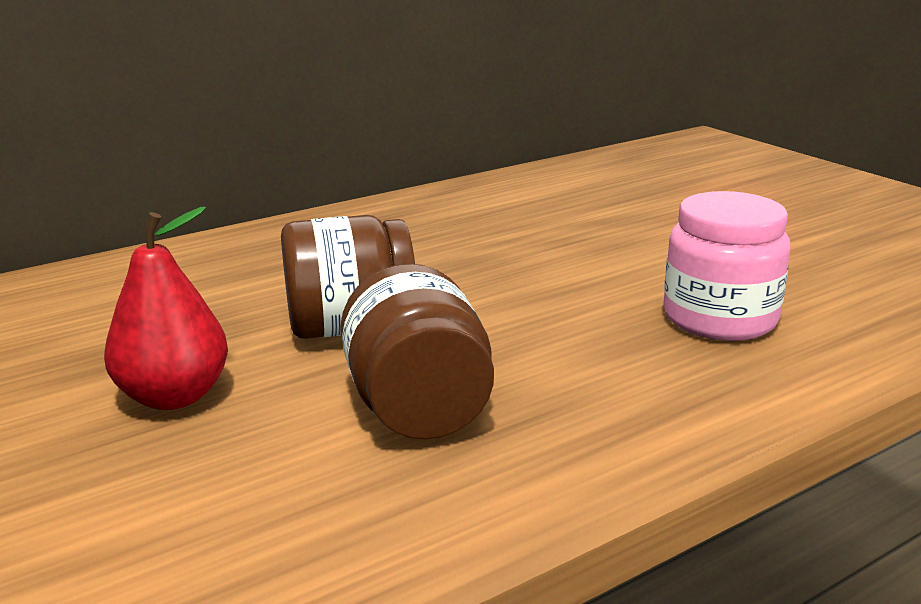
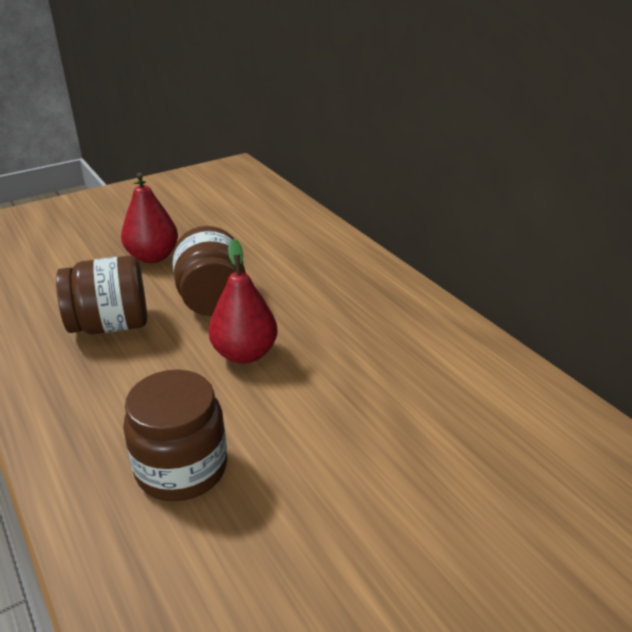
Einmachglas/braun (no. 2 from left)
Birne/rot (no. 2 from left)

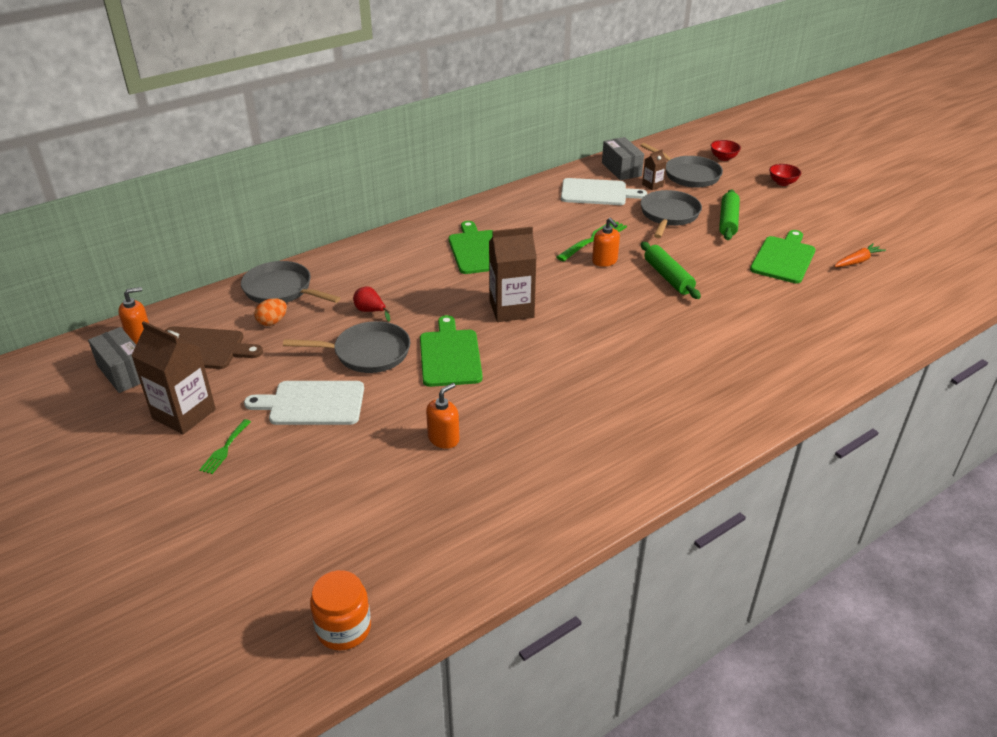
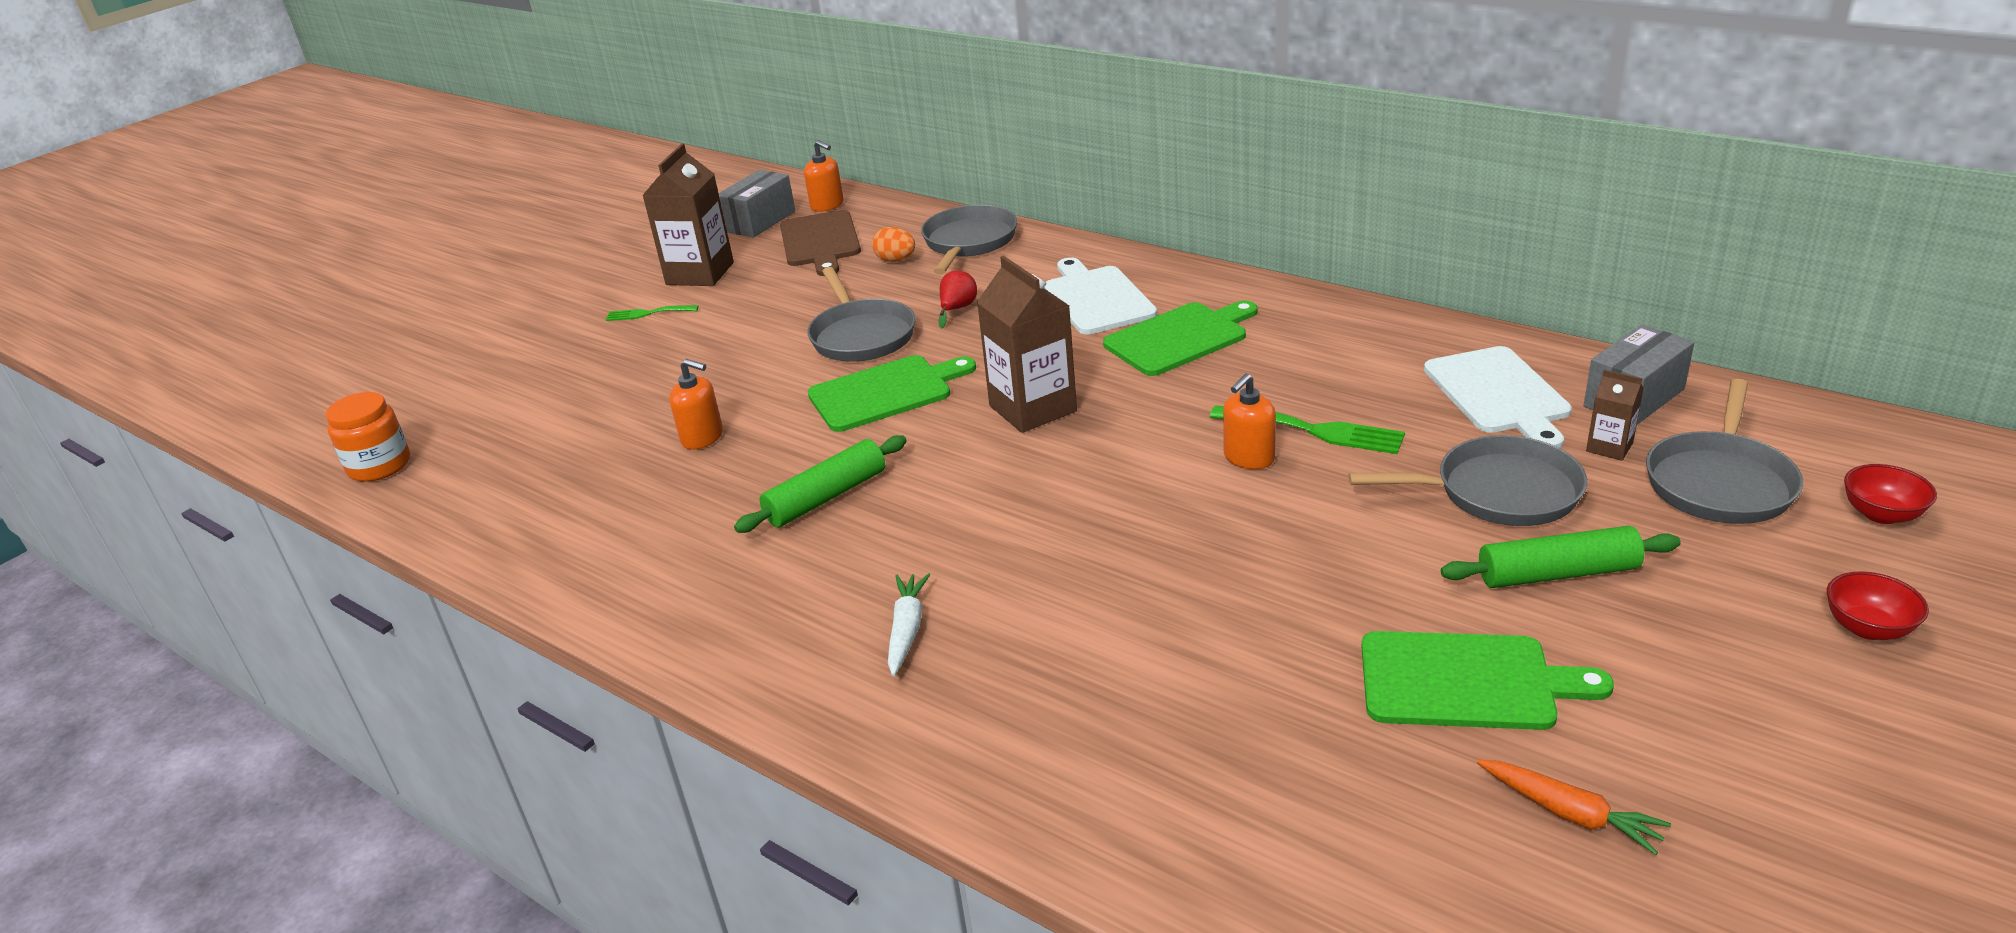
Nudelholz/grün (no. 1 from left)
Karotte/weiß
Schneidebrett/weiß (no. 1 from left)

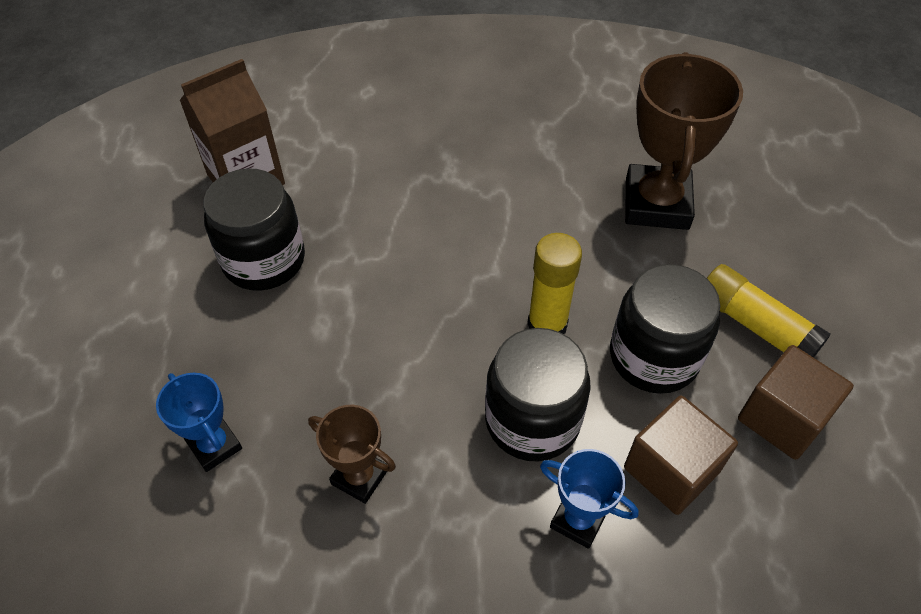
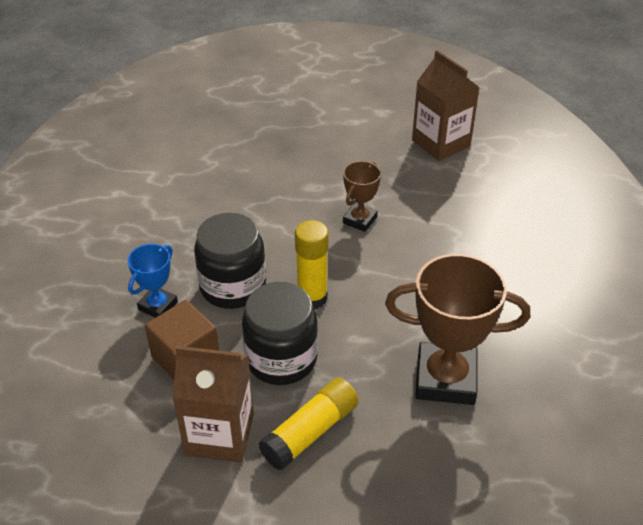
Getränkekarton/braun (no. 1 from left)
Pokal/braun (no. 1 from left)
Pokal/blau (no. 1 from left in the first image)
Einmachglas/schwarz (no. 1 from left in the first image)

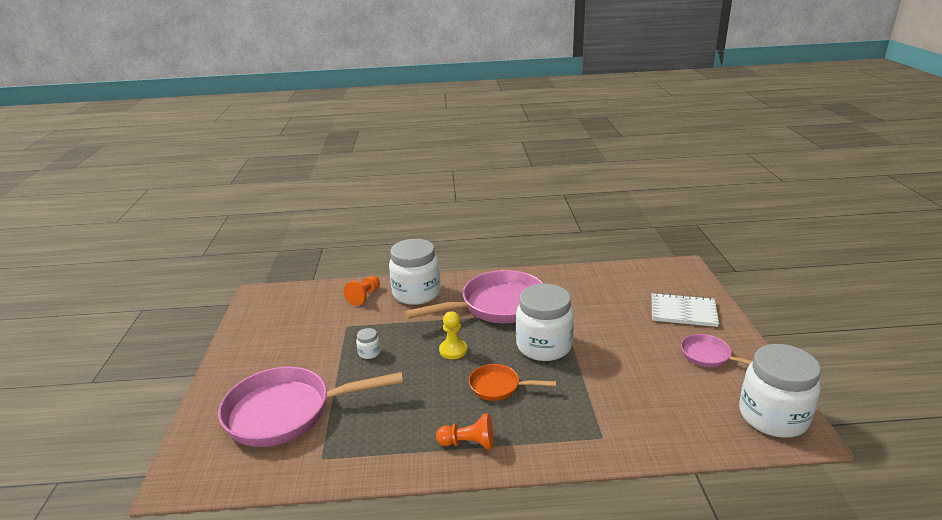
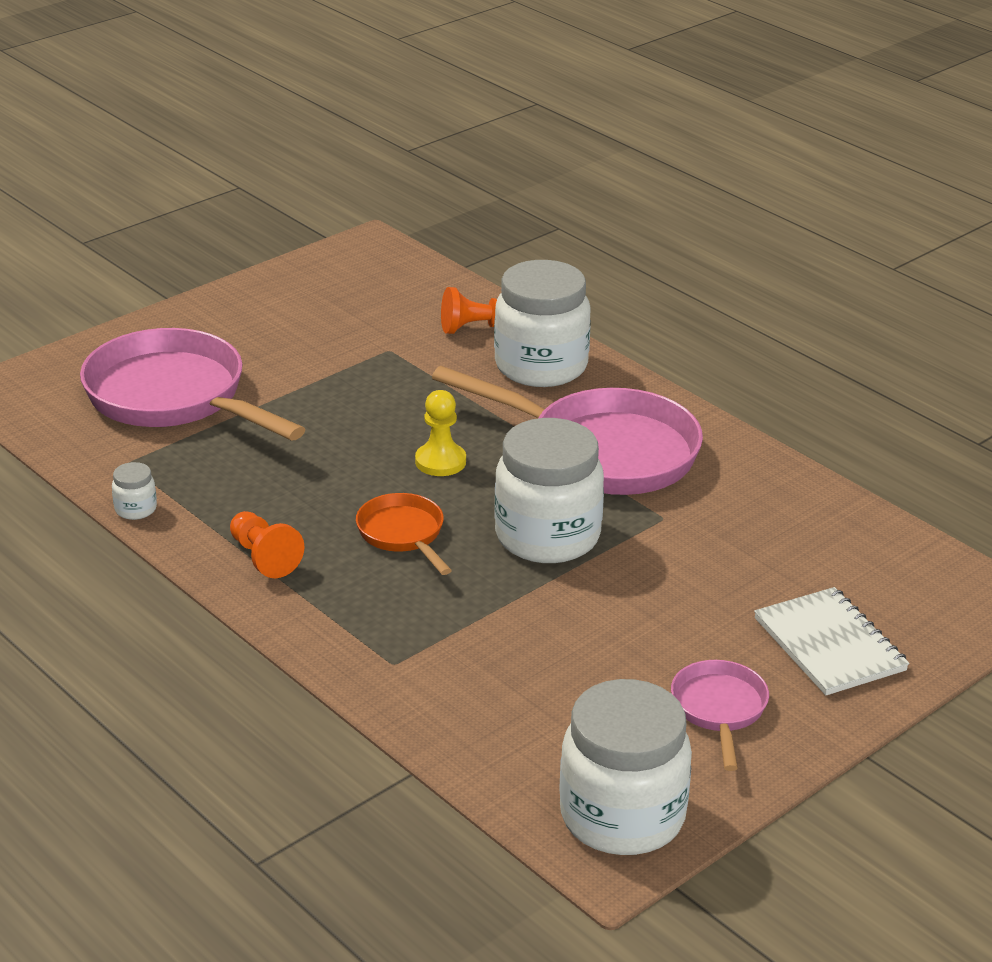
Einmachglas/weiß (no. 1 from left)

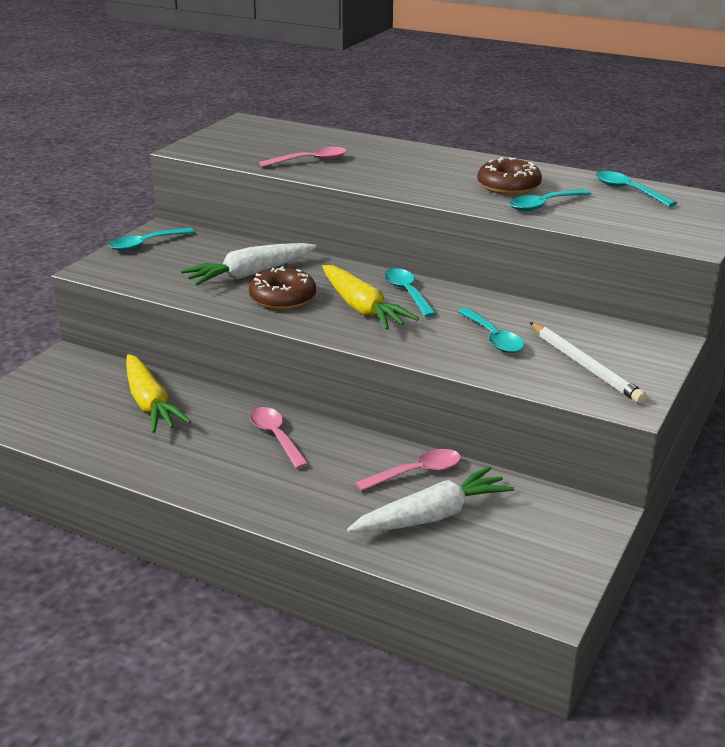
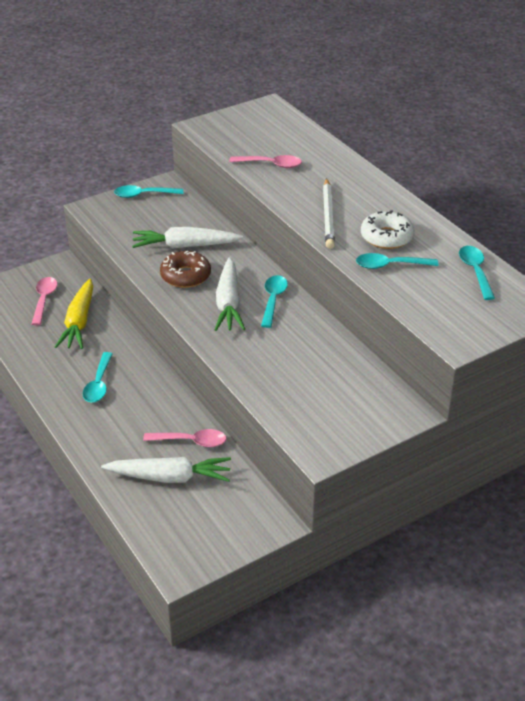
Löffel/rosa (no. 1 from left)
Löffel/türkis (no. 1 from left)
Karotte/weiß (no. 3 from left)
Bleistift/weiß
Donut/weiß

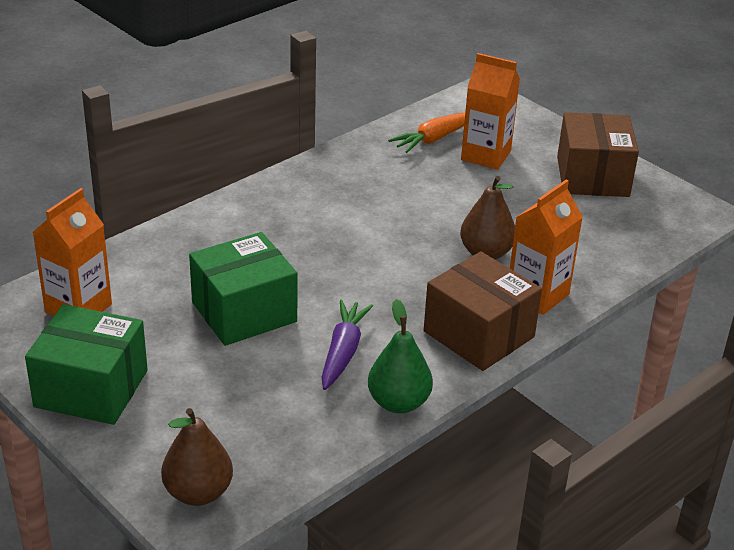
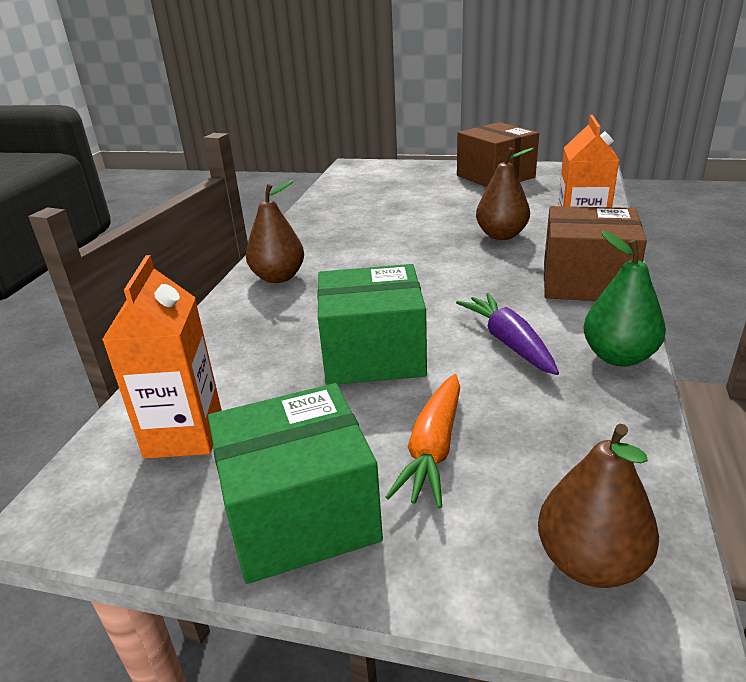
Birne/braun (no. 1 from left)
Schachtel/grün (no. 2 from left)
Karotte/orange
Getränkekarton/orange (no. 2 from left in the first image)

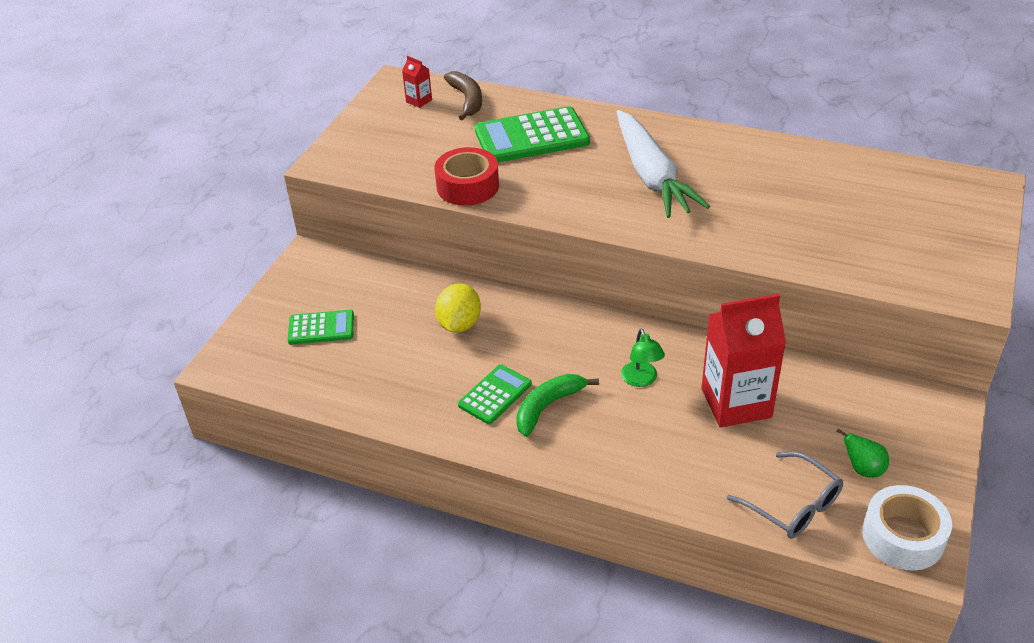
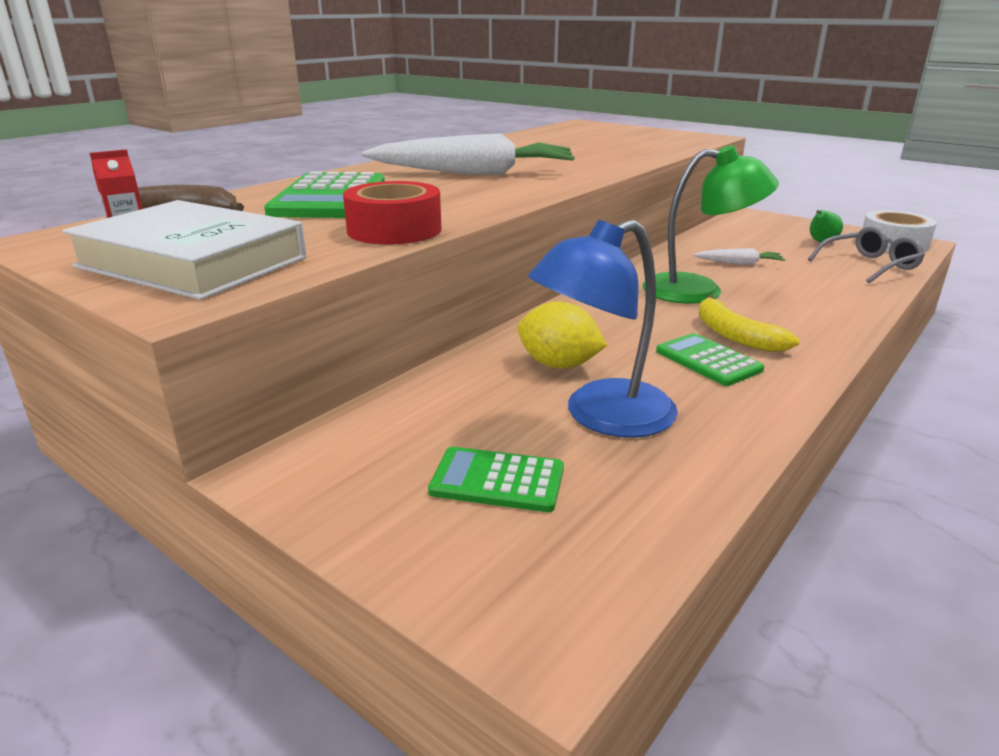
Buch/weiß
Taschenrechner/grün (no. 2 from left)
Lampe/blau
Lampe/grün
Karotte/weiß (no. 2 from left)
Banane/gelb

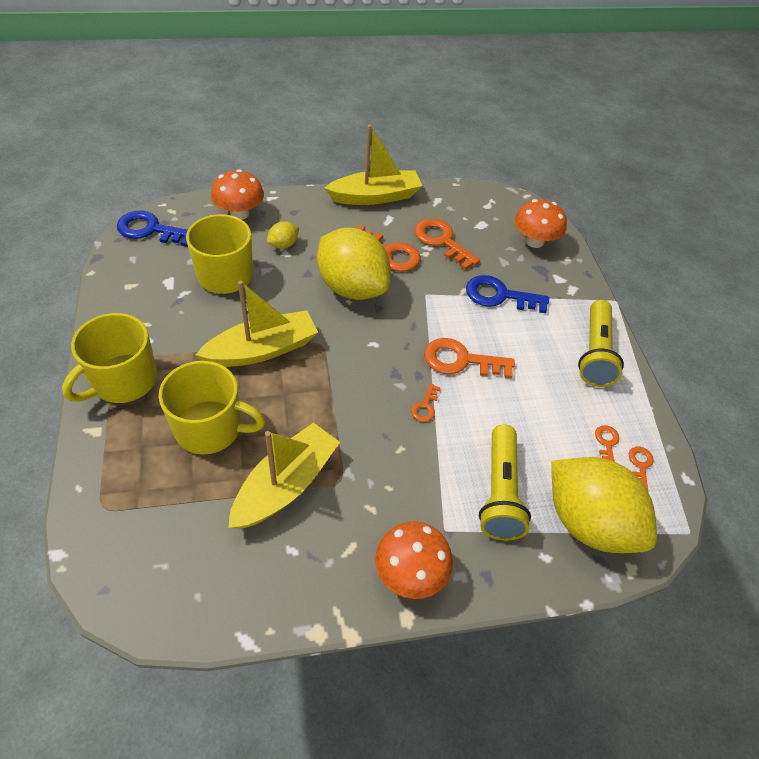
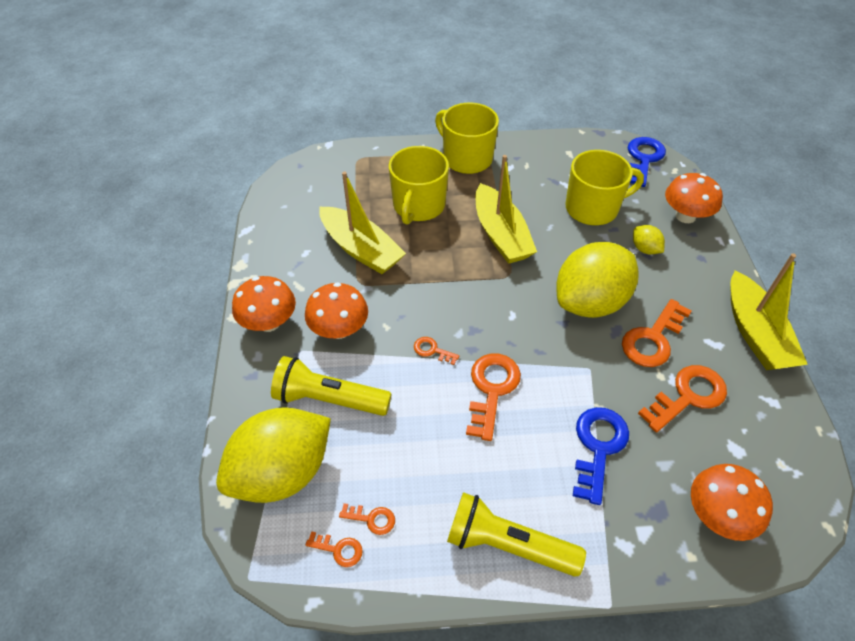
Pilz/orange (no. 2 from left)

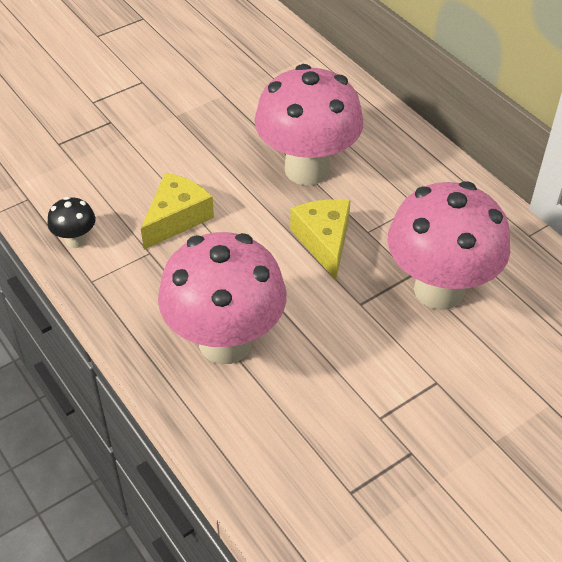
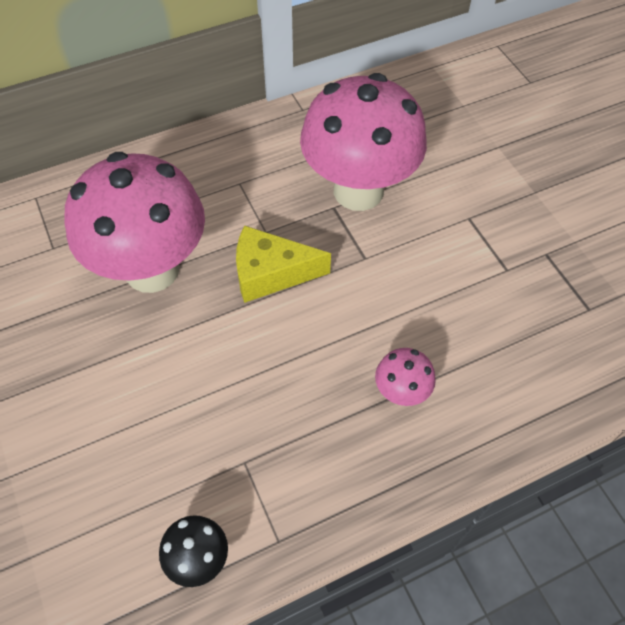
Pilz/rosa (no. 3 from left)
Käse/gelb (no. 1 from left in the first image)

